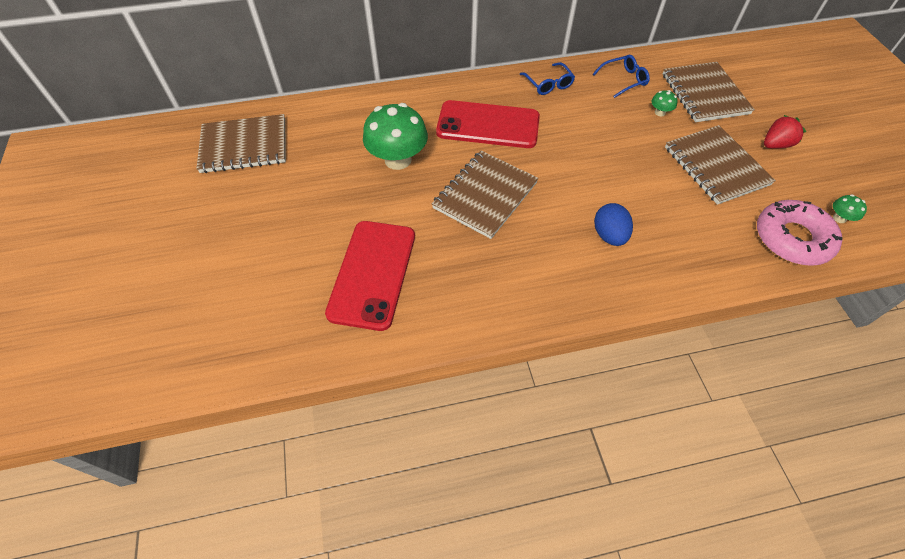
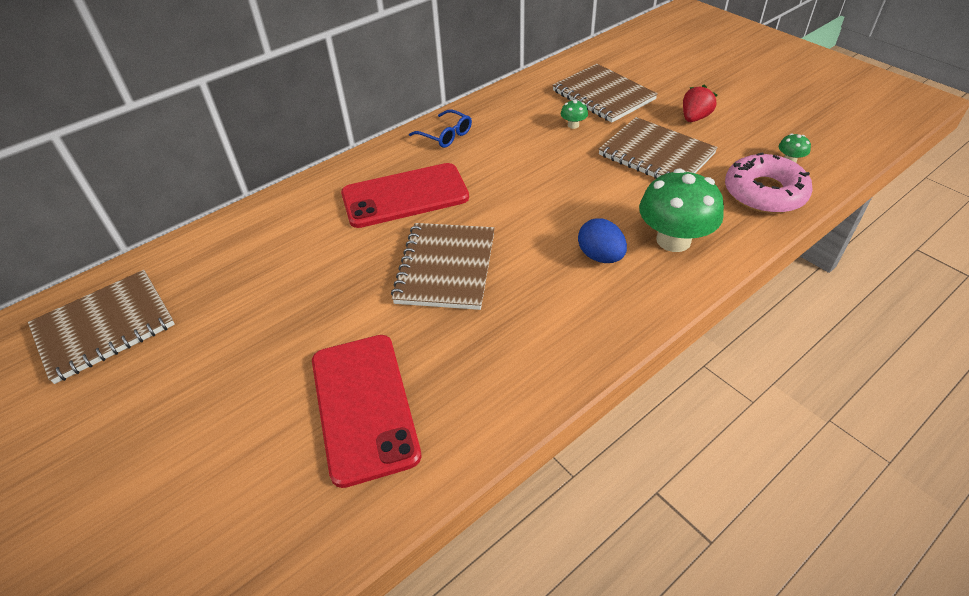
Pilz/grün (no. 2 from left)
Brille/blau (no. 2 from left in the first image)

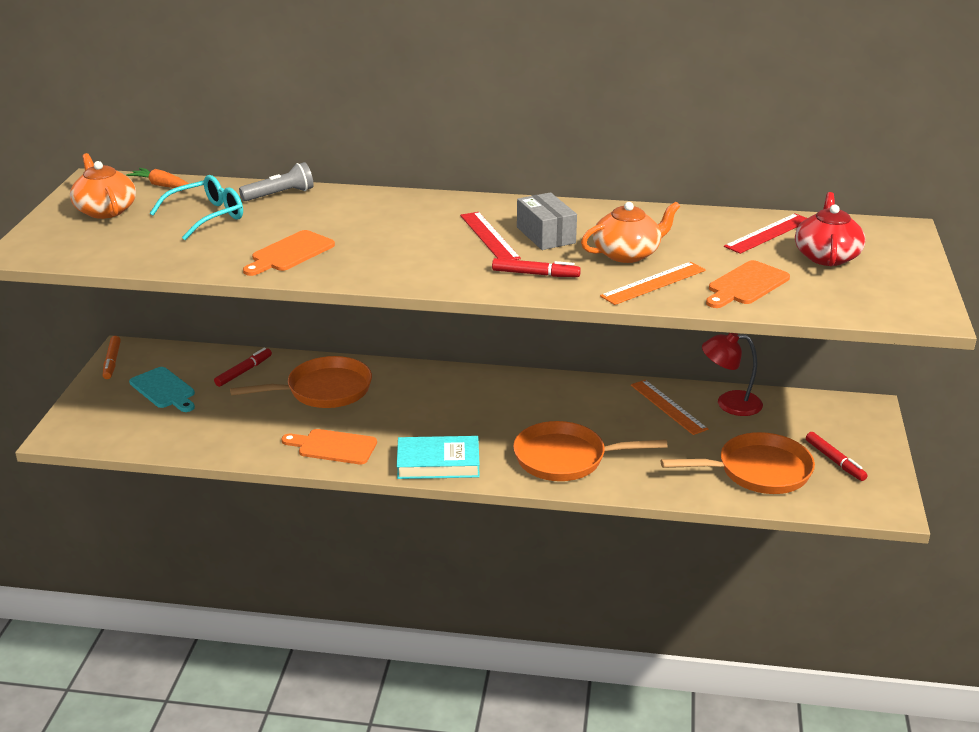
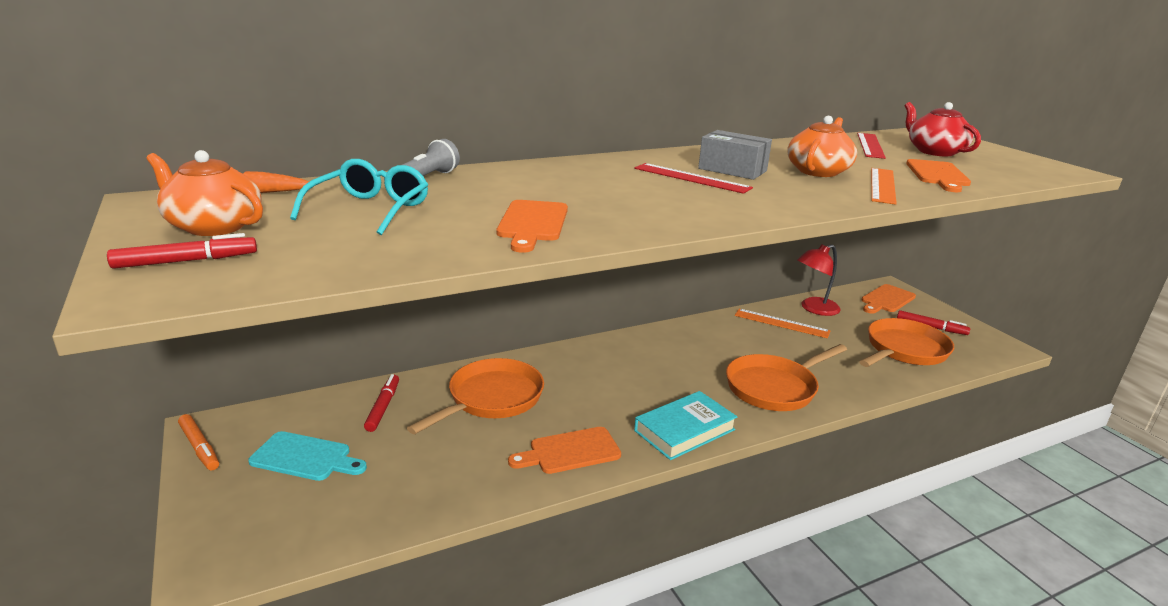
Filzstift/rot (no. 1 from left)
Schneidebrett/orange (no. 3 from left)

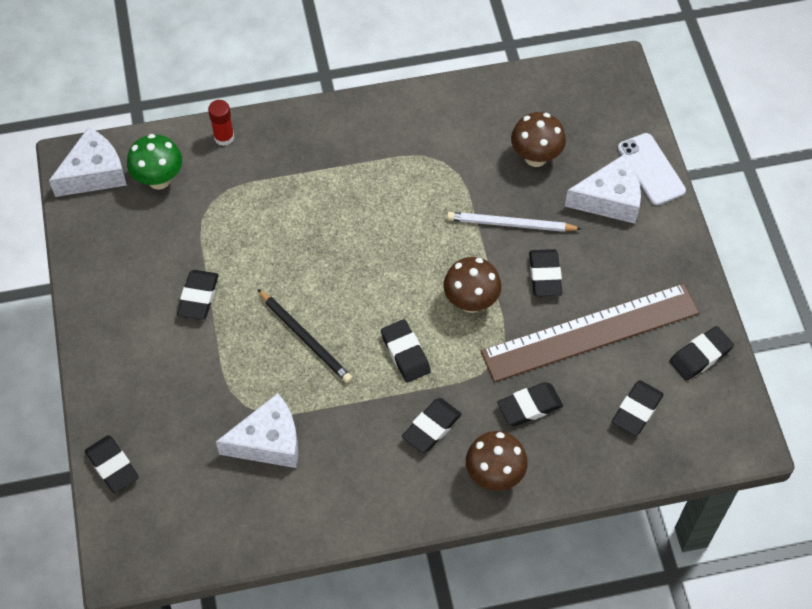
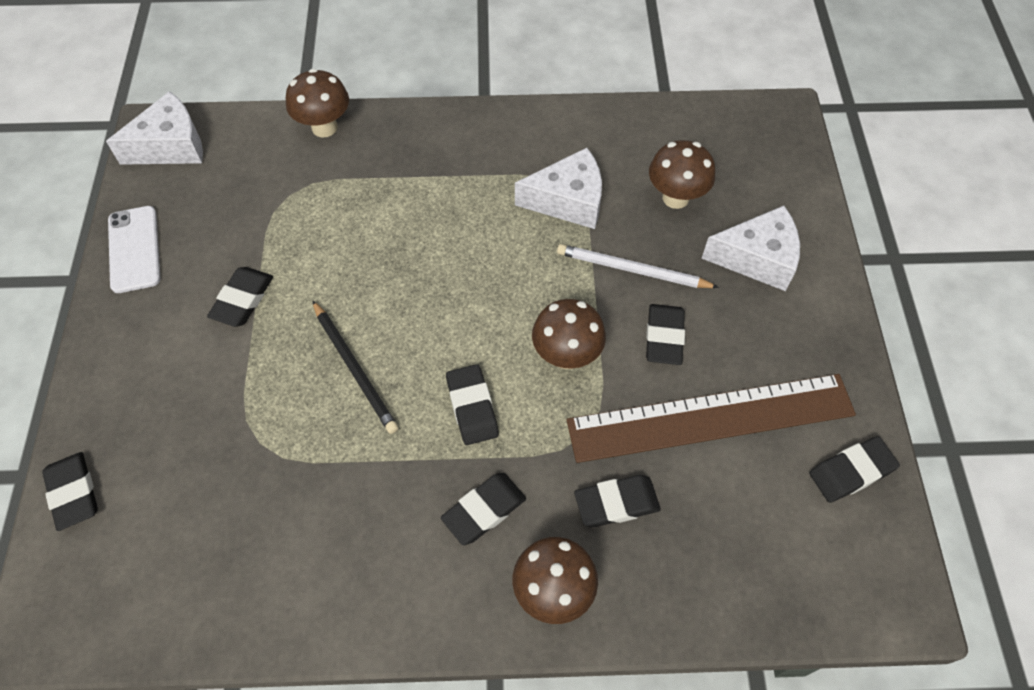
Handy/weiß
Pilz/braun (no. 1 from left)
Käse/weiß (no. 2 from left)
Pilz/grün
Radiergummi/schwarz (no. 7 from left in the first image)

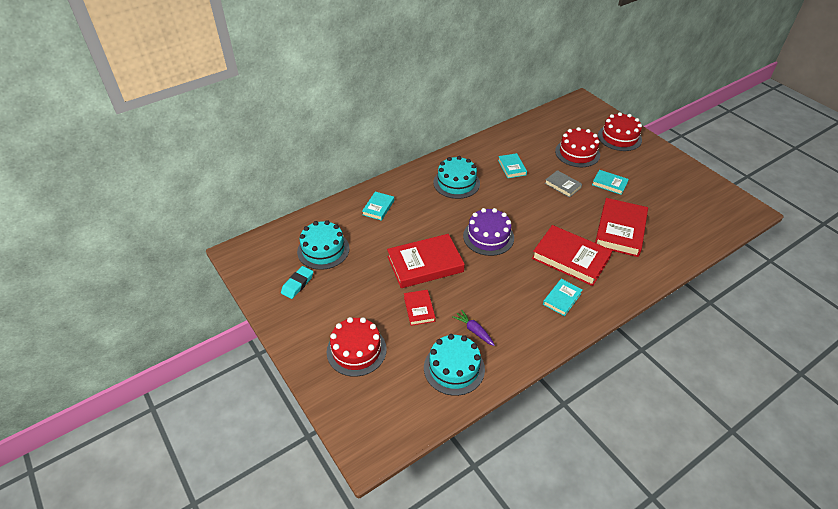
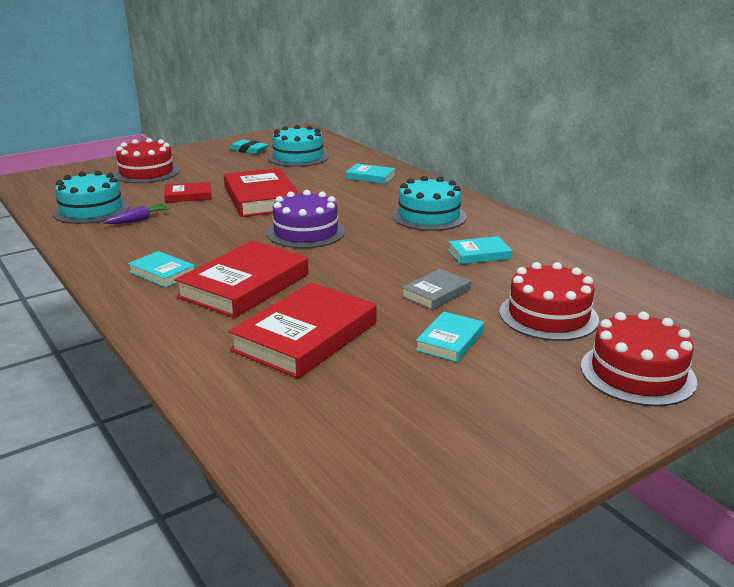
Buch/rot (no. 4 from left)

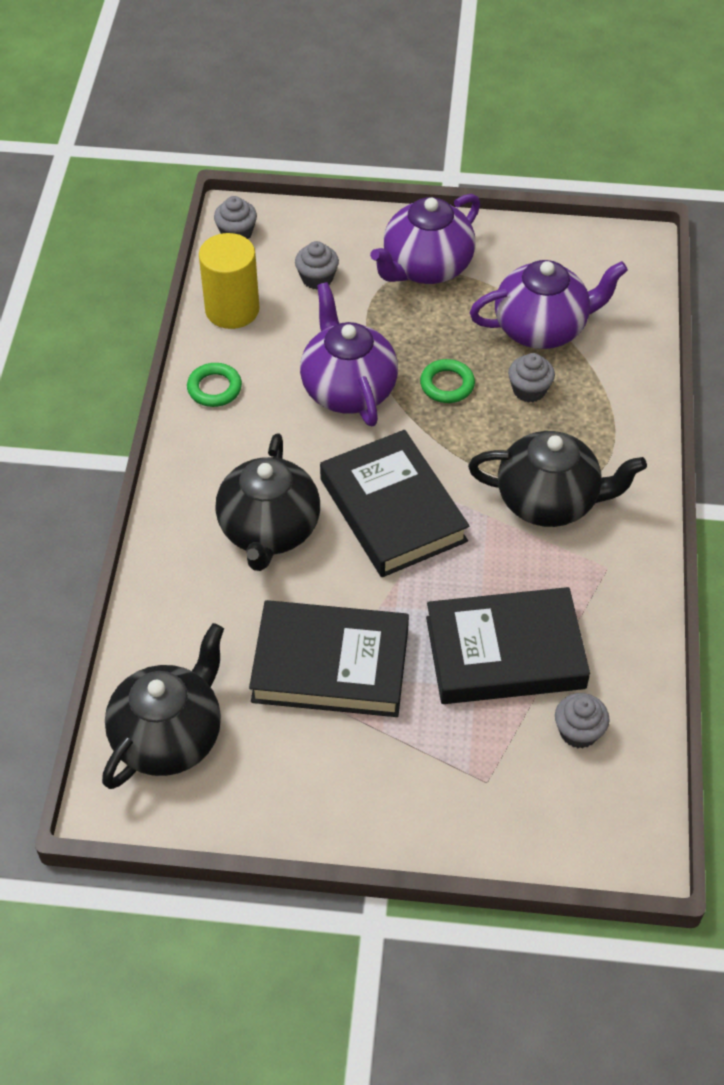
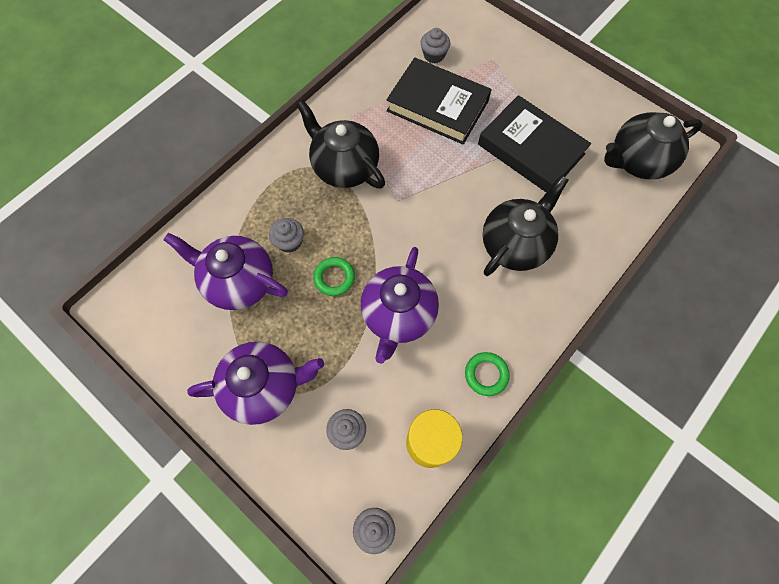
Buch/schwarz (no. 2 from left in the first image)

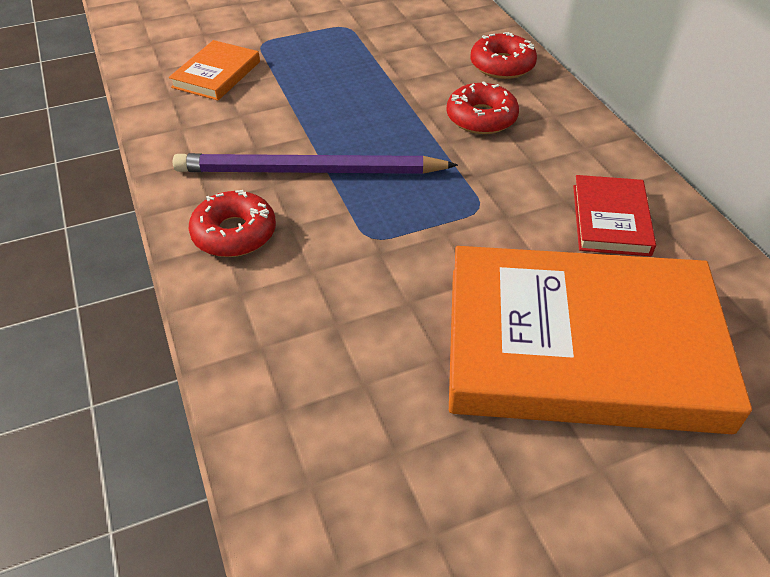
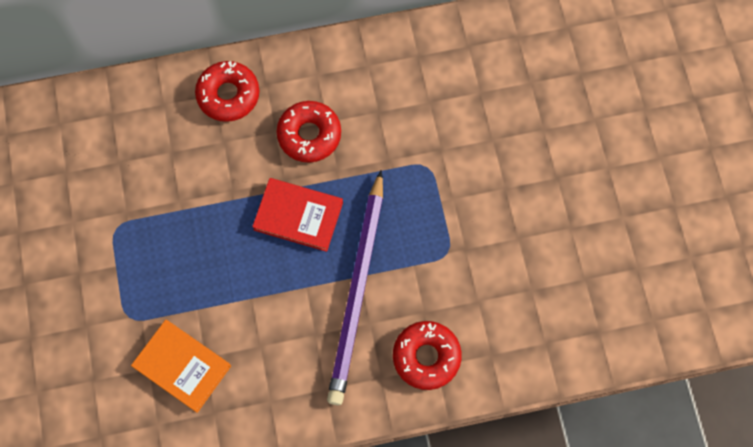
Buch/rot
Buch/orange (no. 2 from left in the first image)

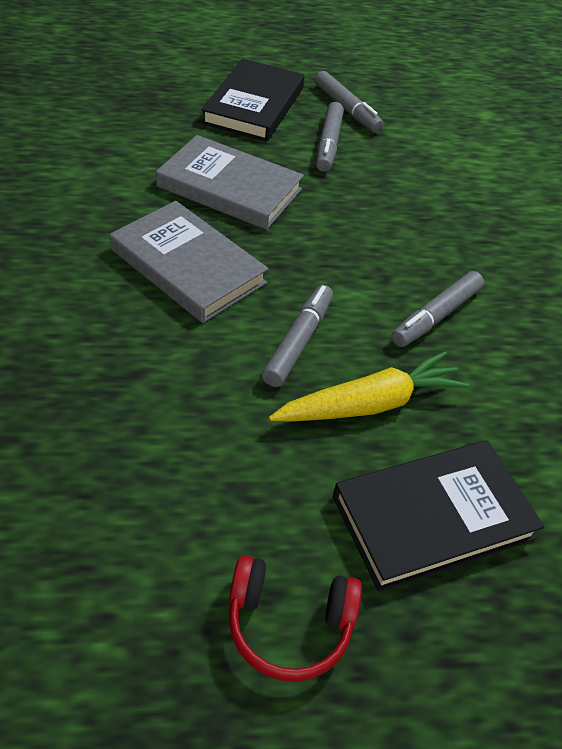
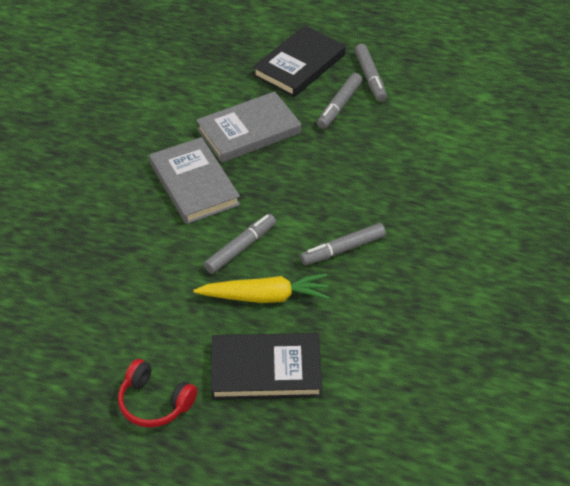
Buch/grau (no. 2 from left)

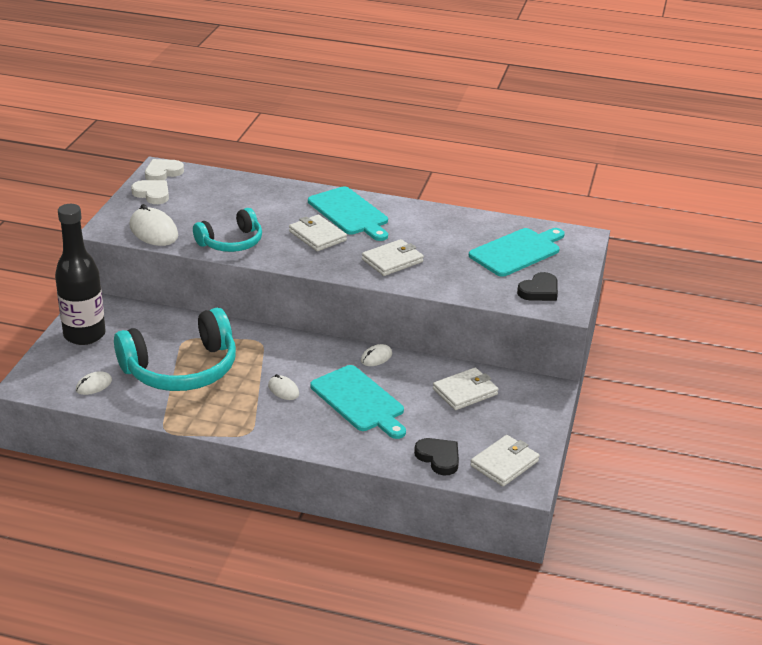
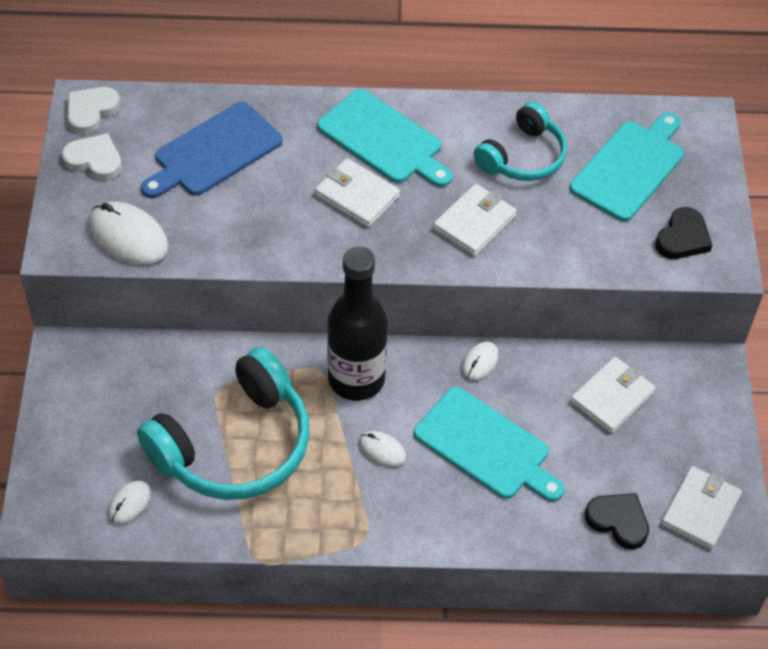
Schneidebrett/blau
Flasche/schwarz
Kopfhörer/türkis (no. 2 from left)

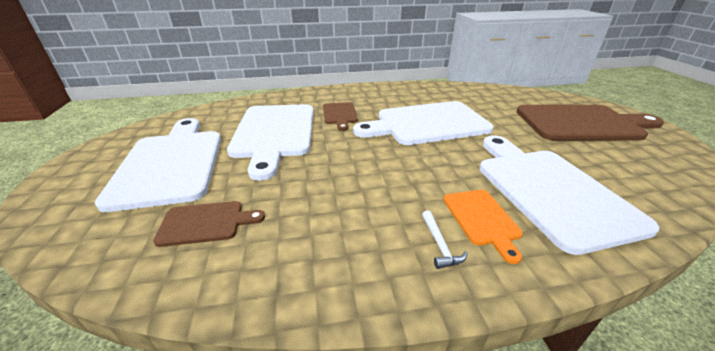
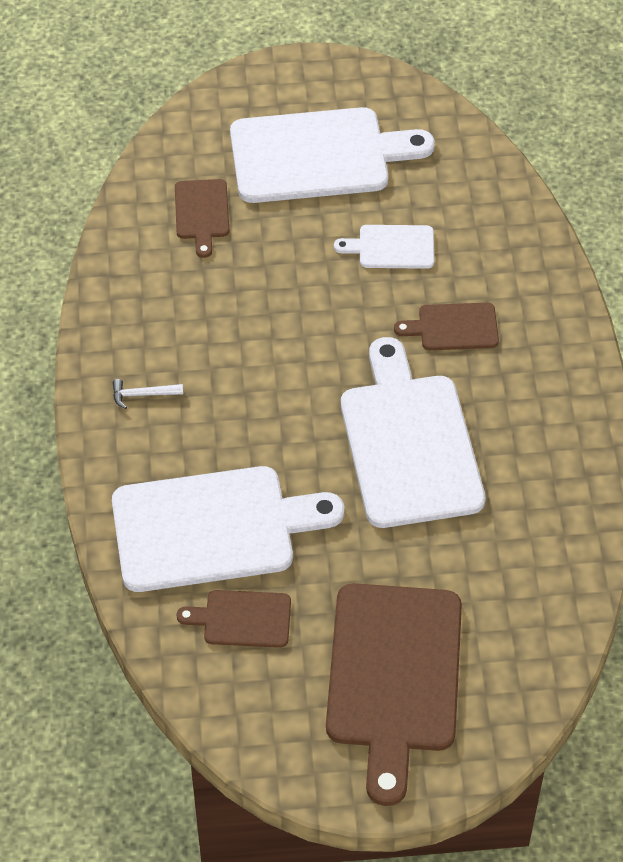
Schneidebrett/braun (no. 2 from left)
Schneidebrett/weiß (no. 3 from left)
Schneidebrett/orange

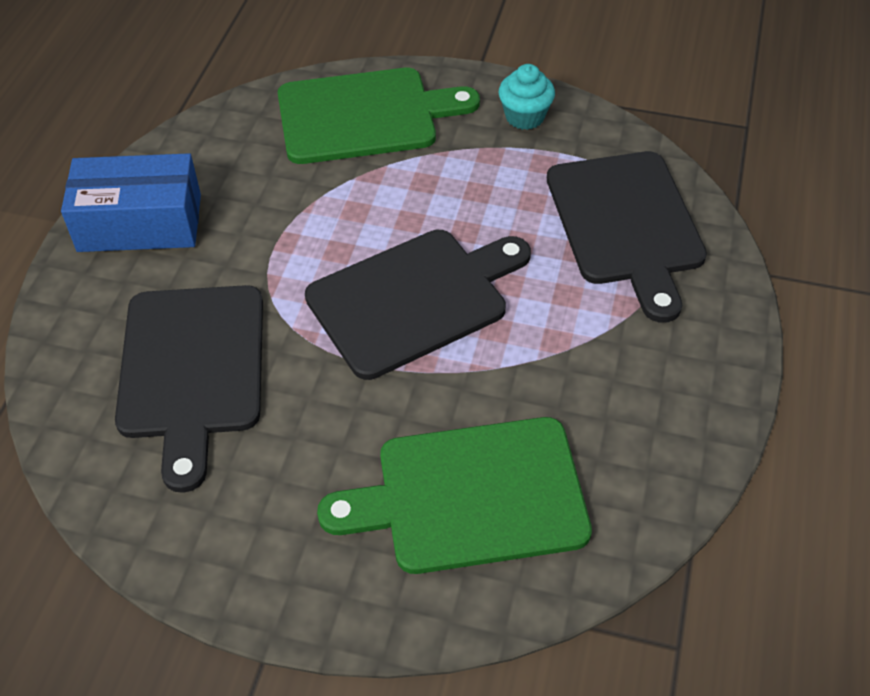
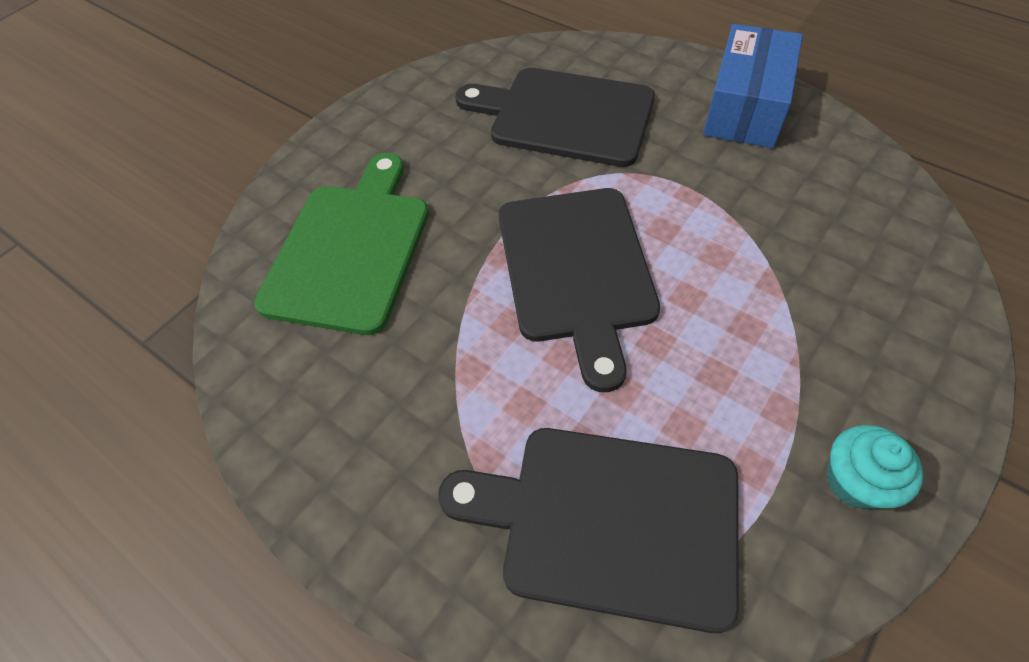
Schneidebrett/grün (no. 1 from left in the first image)

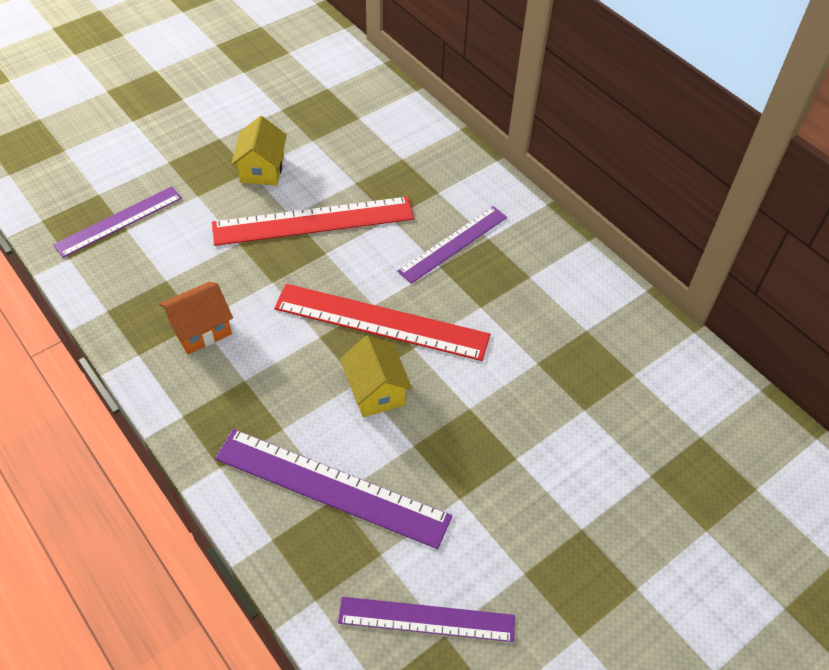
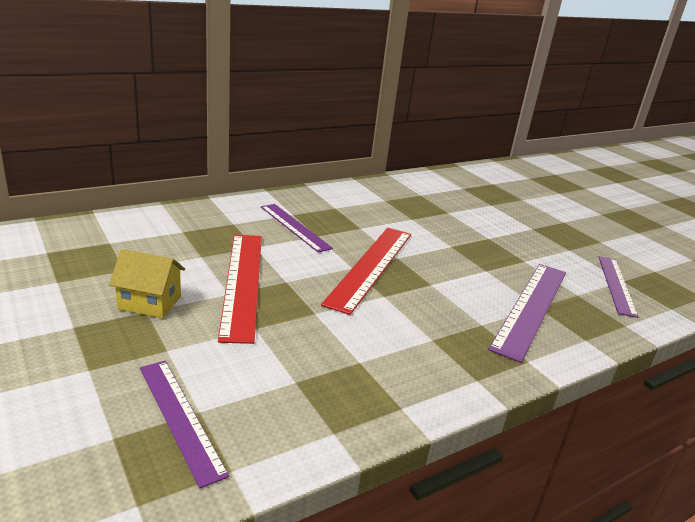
Haus/orange
Haus/gelb (no. 2 from left in the first image)

